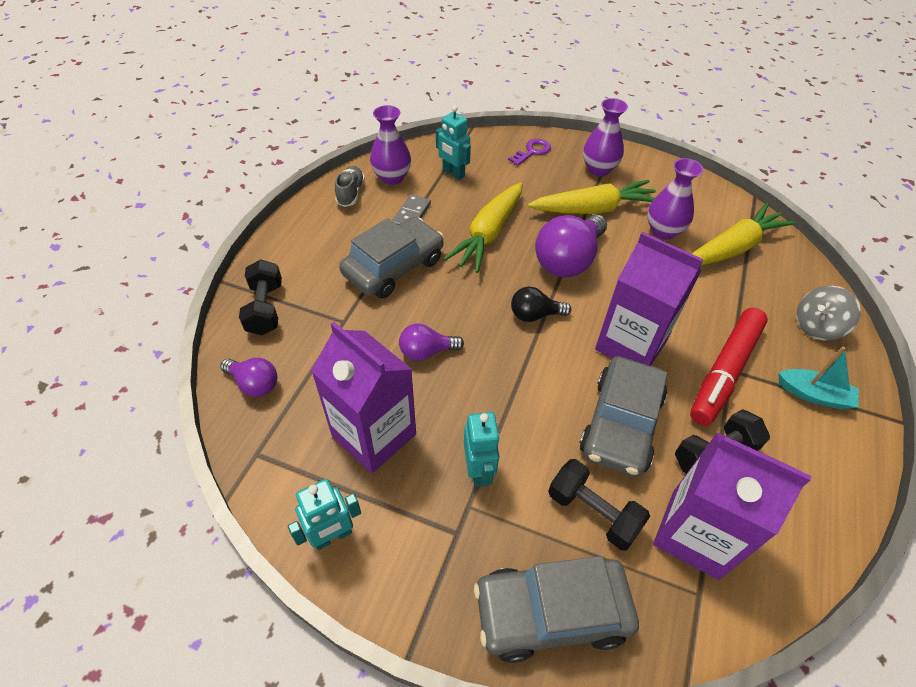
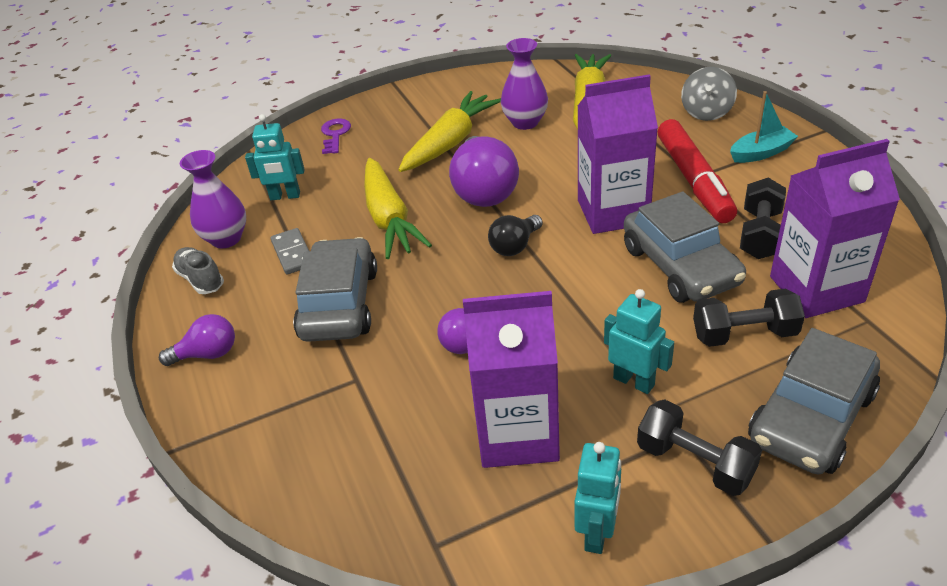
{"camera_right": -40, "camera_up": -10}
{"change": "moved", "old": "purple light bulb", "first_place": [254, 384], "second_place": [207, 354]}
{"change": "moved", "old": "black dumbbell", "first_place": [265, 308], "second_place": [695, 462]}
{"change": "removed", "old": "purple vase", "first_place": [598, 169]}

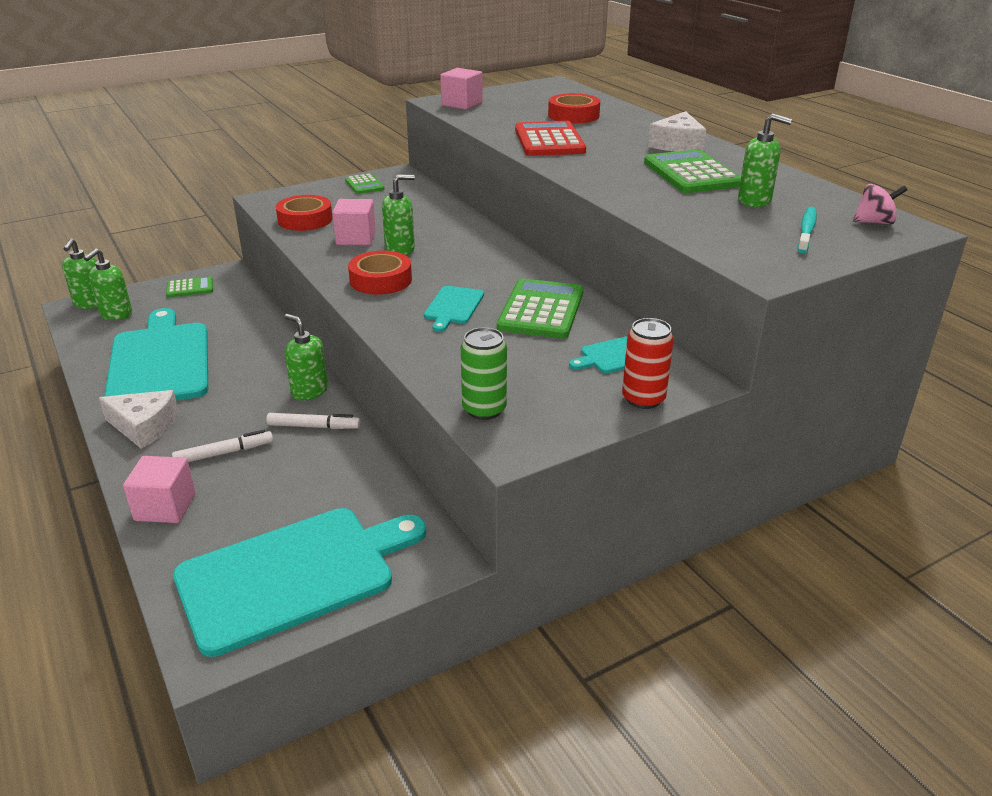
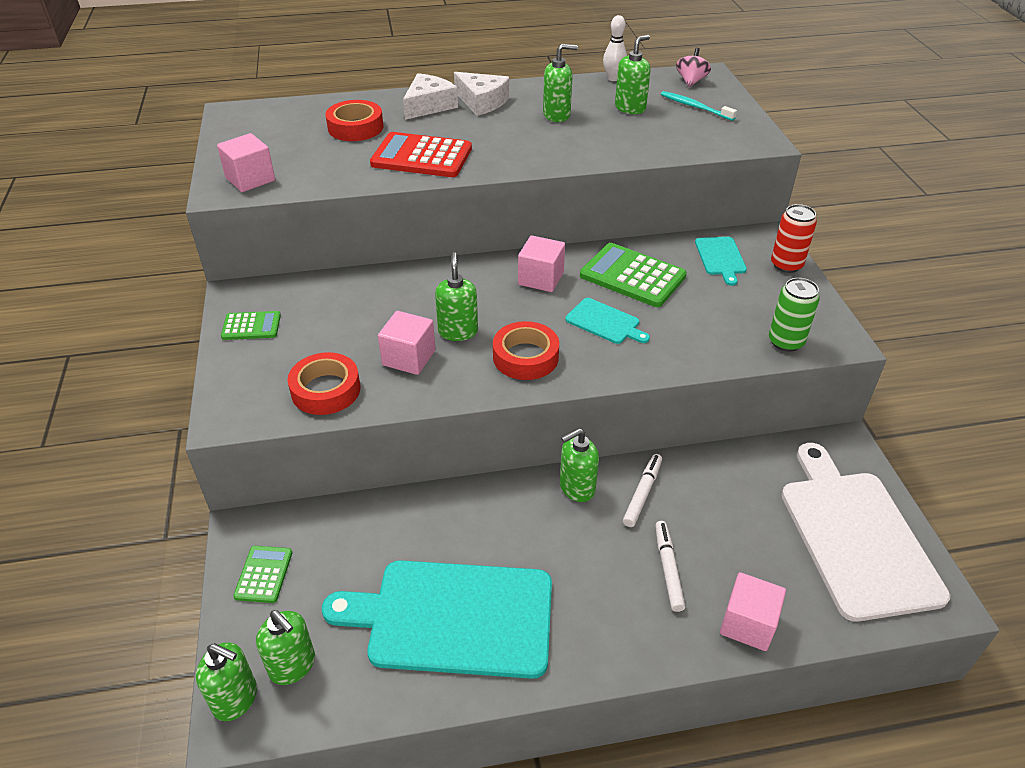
{"camera_right": -70, "camera_up": 10}
{"change": "moved", "old": "white cheese", "first_place": [144, 426], "second_place": [428, 106]}
{"change": "recoloured", "old": "turquoise cutting board", "new": "white cutting board", "first_place": [293, 575], "second_place": [856, 537]}
{"change": "replaced", "old": "green calculator", "new": "green soap dispenser", "first_place": [691, 173], "second_place": [557, 115]}
{"change": "added", "new": "pink cube", "second_place": [541, 278]}
{"change": "added", "new": "white bowling pin", "second_place": [613, 78]}

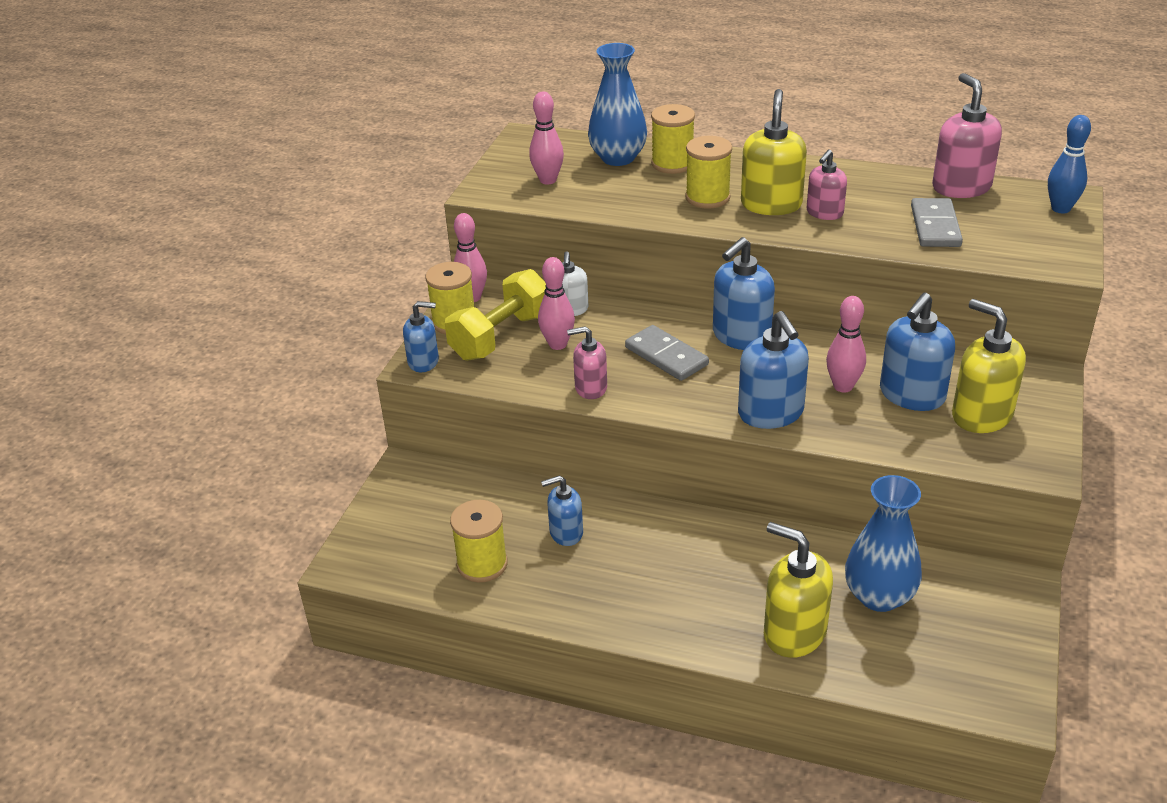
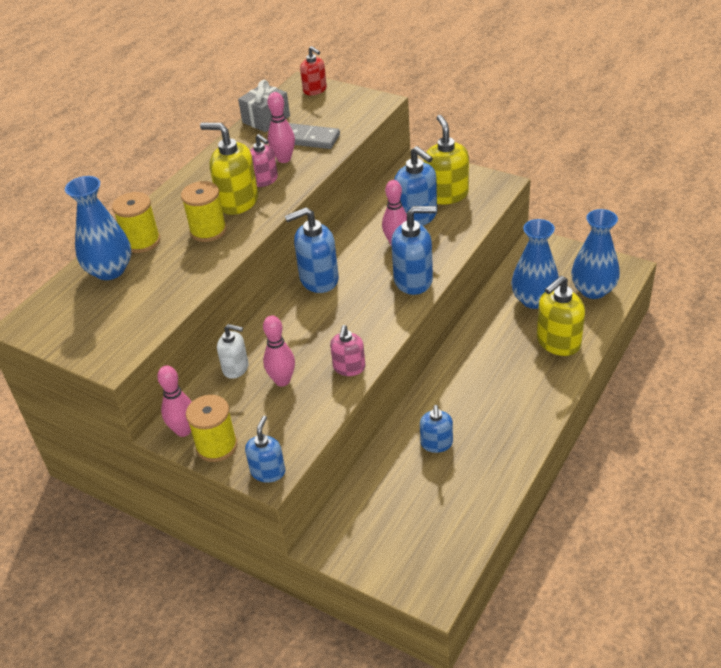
{"camera_right": -75, "camera_up": 5}
{"change": "removed", "old": "yellow dumbbell", "first_place": [501, 336]}
{"change": "removed", "old": "yellow spool", "first_place": [482, 564]}
{"change": "moved", "old": "pink bowling pin", "first_place": [548, 180], "second_place": [284, 159]}
{"change": "removed", "old": "grey domino", "first_place": [666, 356]}
{"change": "turned", "old": "blue soap dispenser", "first_place": [741, 336], "second_place": [318, 279], "degrees": 105}
{"change": "replaced", "old": "pink soap dispenser", "new": "grey gift", "first_place": [961, 187], "second_place": [266, 119]}
{"change": "turned", "old": "yellow soap dispenser", "first_place": [981, 415], "second_place": [446, 195], "degrees": 105}
{"change": "replaced", "old": "blue bowling pin", "new": "red soap dispenser", "first_place": [1060, 209], "second_place": [315, 90]}
{"change": "added", "new": "blue vase", "second_place": [593, 290]}

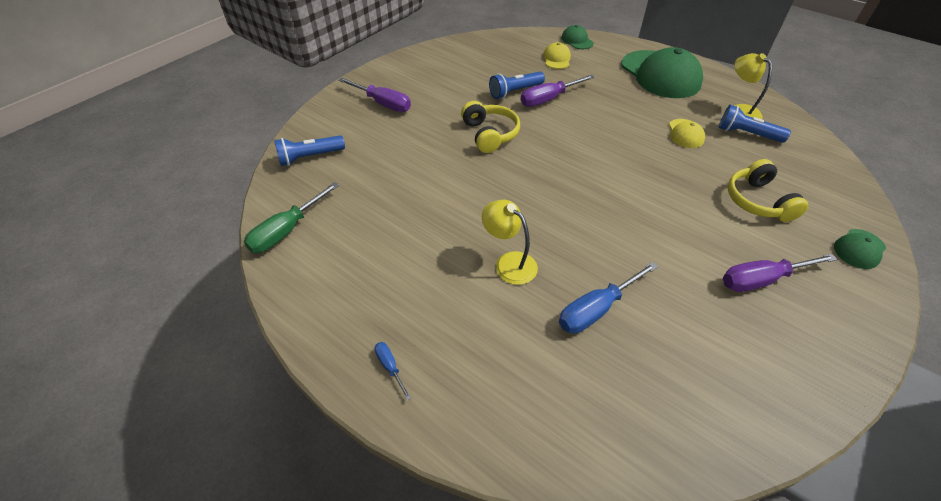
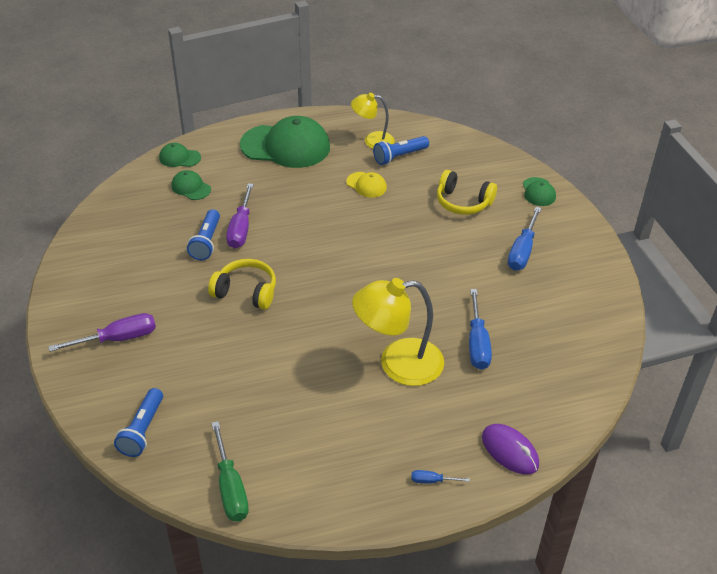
{"camera_right": -55, "camera_up": -5}
{"change": "resized", "old": "yellow lamp", "first_place": [509, 263], "second_place": [398, 364], "factor": 1.68}
{"change": "recoloured", "old": "yellow cap", "new": "green cap", "first_place": [556, 59], "second_place": [191, 187]}
{"change": "recoloured", "old": "purple screwdriver", "new": "blue screwdriver", "first_place": [761, 280], "second_place": [522, 252]}
{"change": "added", "new": "purple mouse", "second_place": [510, 451]}

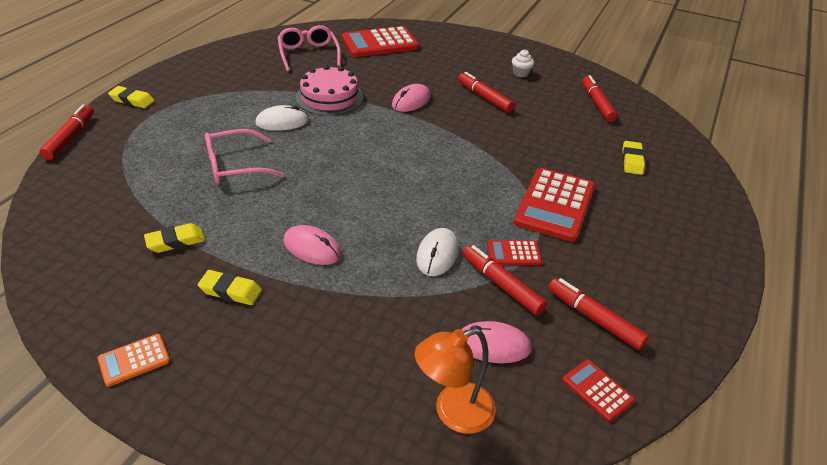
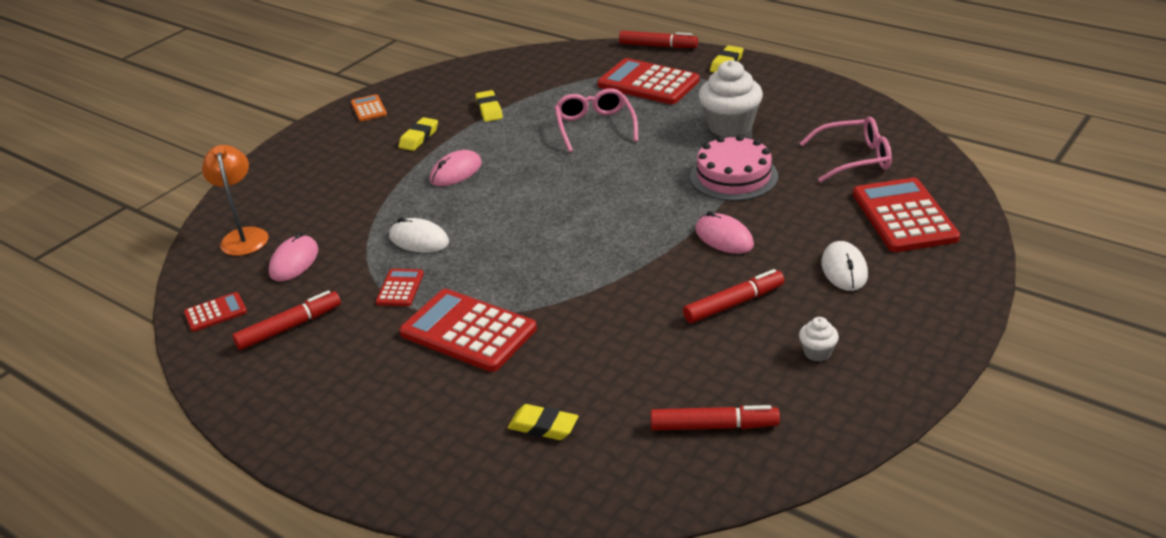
{"camera_right": 105, "camera_up": -5}
{"change": "moved", "old": "white mouse", "first_place": [282, 122], "second_place": [844, 269]}
{"change": "removed", "old": "red marker", "first_place": [501, 285]}
{"change": "added", "new": "red calculator", "second_place": [648, 83]}
{"change": "added", "new": "white cupcake", "second_place": [730, 126]}

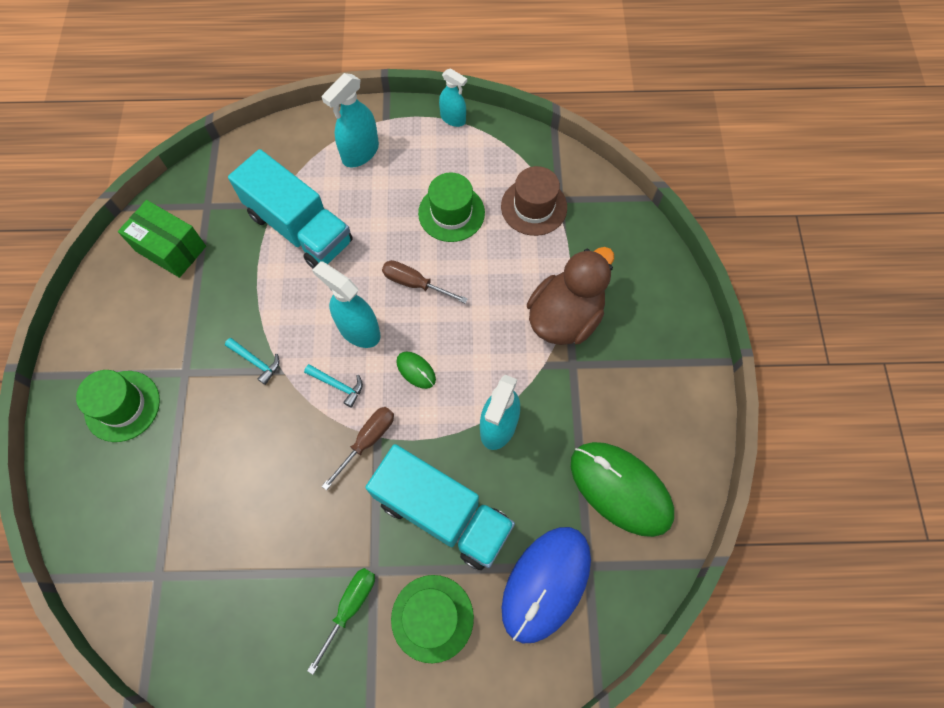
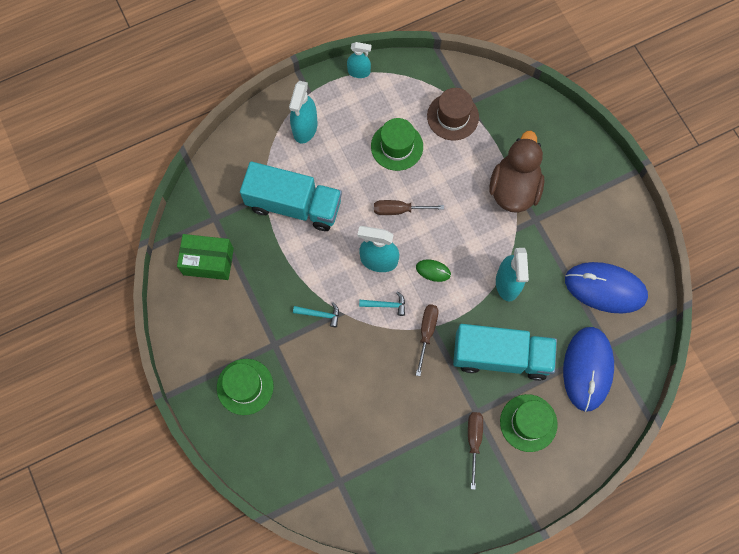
{"camera_right": -25, "camera_up": 5}
{"change": "recoloured", "old": "green screwdriver", "new": "brown screwdriver", "first_place": [350, 607], "second_place": [474, 441]}
{"change": "recoloured", "old": "green mouse", "new": "blue mouse", "first_place": [620, 489], "second_place": [605, 288]}

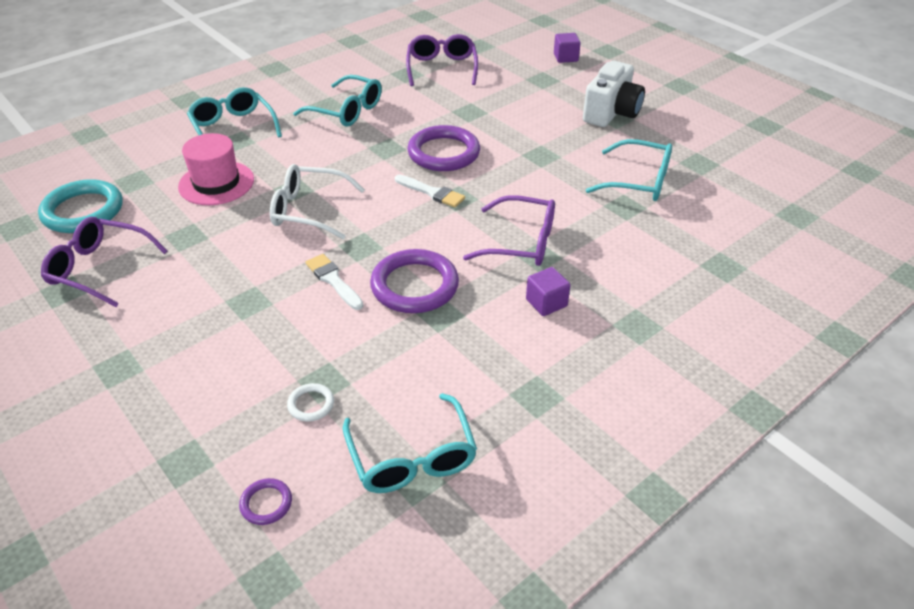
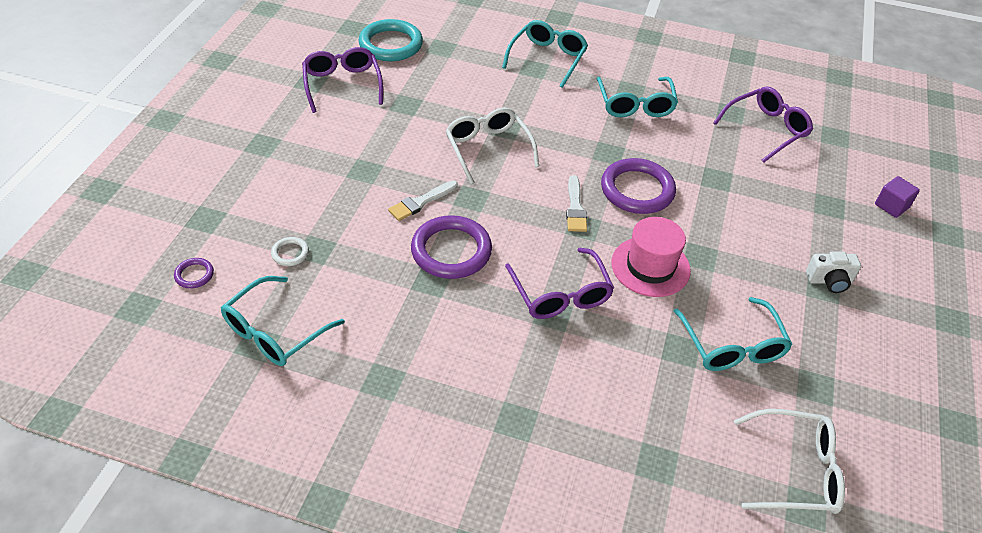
{"camera_right": 55, "camera_up": 5}
{"change": "moved", "old": "pink hat", "first_place": [216, 183], "second_place": [650, 266]}
{"change": "turned", "old": "white brush", "first_place": [333, 280], "second_place": [421, 202], "degrees": -150}
{"change": "removed", "old": "purple cube", "first_place": [546, 303]}
{"change": "resized", "old": "white camera", "first_place": [611, 113], "second_place": [829, 281], "factor": 0.58}
{"change": "added", "new": "white glasses", "second_place": [795, 470]}

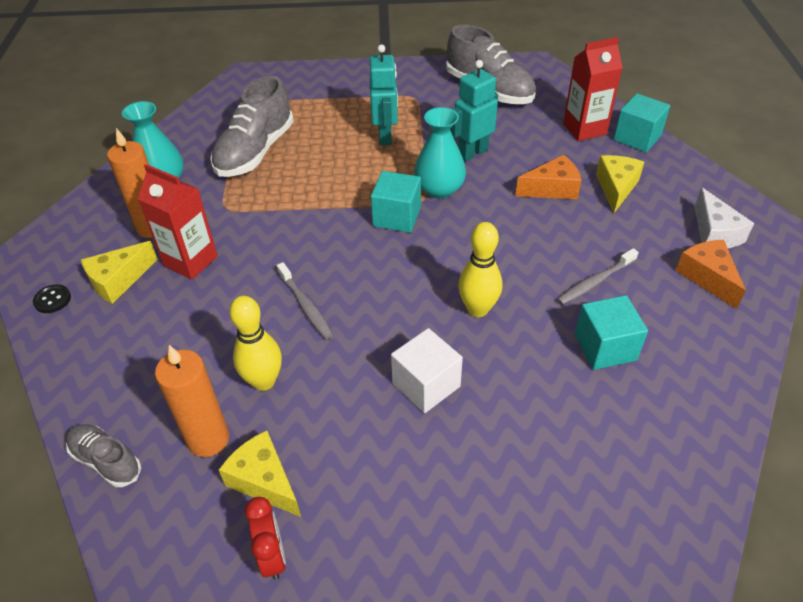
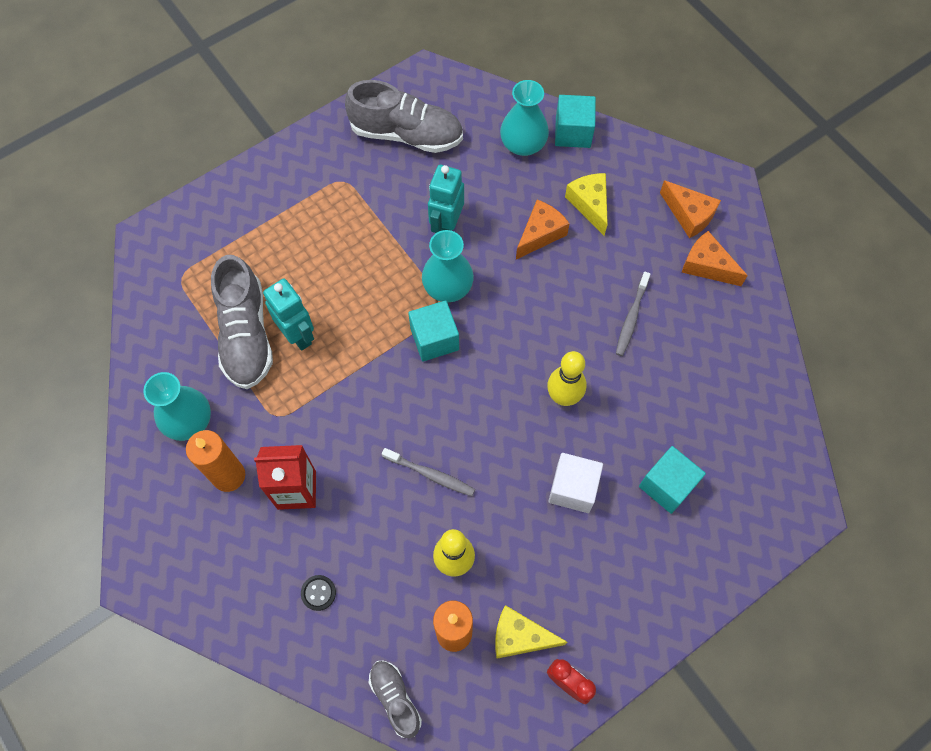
{"camera_right": -35, "camera_up": 20}
{"change": "moved", "old": "black button", "first_place": [52, 300], "second_place": [318, 593]}
{"change": "turned", "old": "grey shoe", "first_place": [106, 461], "second_place": [395, 699], "degrees": 60}
{"change": "removed", "old": "yellow cheese", "first_place": [118, 280]}
{"change": "moved", "old": "turquoise robot", "first_place": [385, 136], "second_place": [298, 335]}
{"change": "replaced", "old": "red carton", "new": "turquoise vase", "first_place": [584, 129], "second_place": [523, 144]}
{"change": "moved", "old": "turquoise cube", "first_place": [605, 347], "second_place": [667, 485]}
{"change": "recoloured", "old": "white cheese", "new": "orange cheese", "first_place": [714, 233], "second_place": [689, 215]}

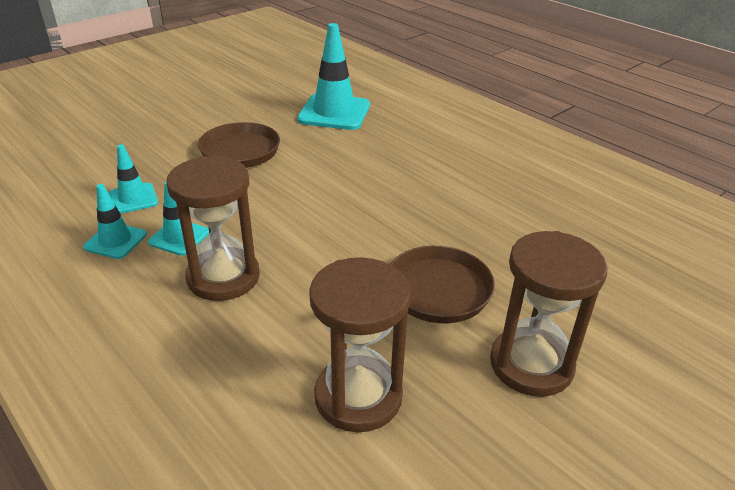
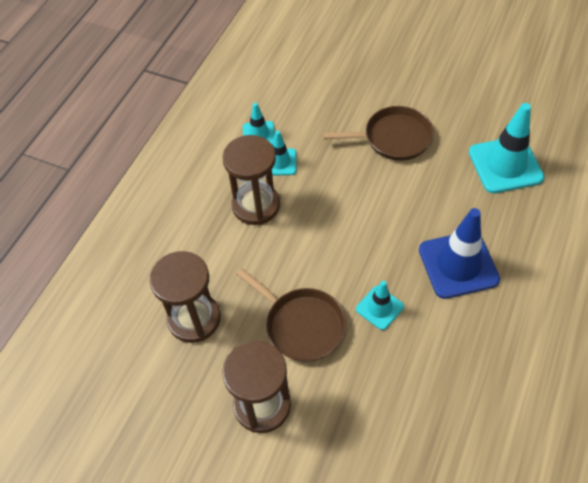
{"camera_right": 70, "camera_up": 20}
{"change": "moved", "old": "turquoise traffic cone", "first_place": [133, 198], "second_place": [379, 308]}
{"change": "added", "new": "blue traffic cone", "second_place": [458, 264]}

